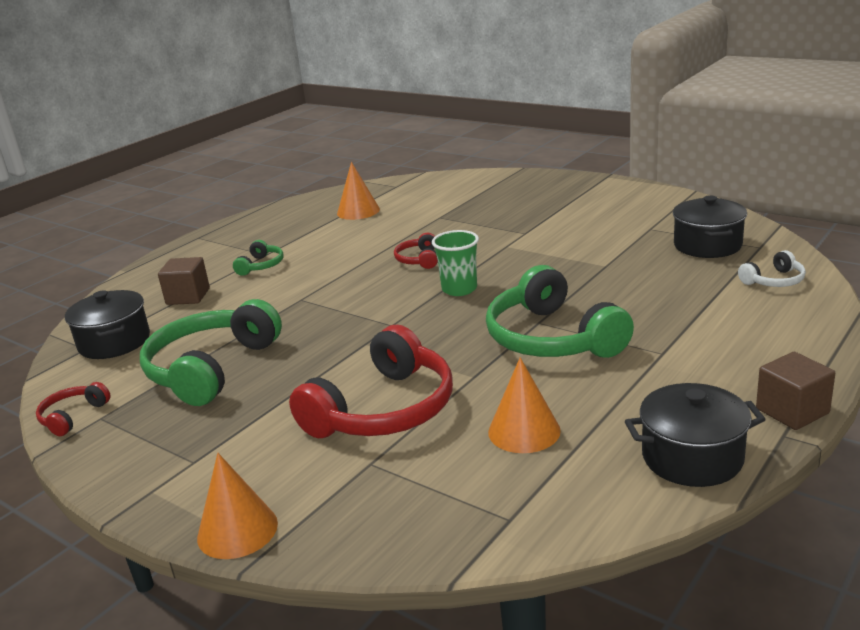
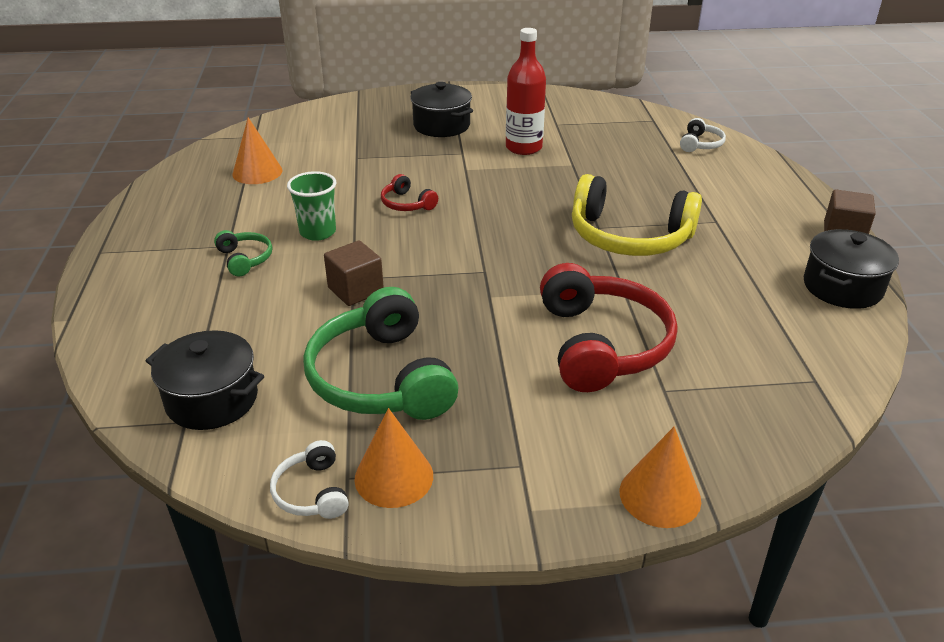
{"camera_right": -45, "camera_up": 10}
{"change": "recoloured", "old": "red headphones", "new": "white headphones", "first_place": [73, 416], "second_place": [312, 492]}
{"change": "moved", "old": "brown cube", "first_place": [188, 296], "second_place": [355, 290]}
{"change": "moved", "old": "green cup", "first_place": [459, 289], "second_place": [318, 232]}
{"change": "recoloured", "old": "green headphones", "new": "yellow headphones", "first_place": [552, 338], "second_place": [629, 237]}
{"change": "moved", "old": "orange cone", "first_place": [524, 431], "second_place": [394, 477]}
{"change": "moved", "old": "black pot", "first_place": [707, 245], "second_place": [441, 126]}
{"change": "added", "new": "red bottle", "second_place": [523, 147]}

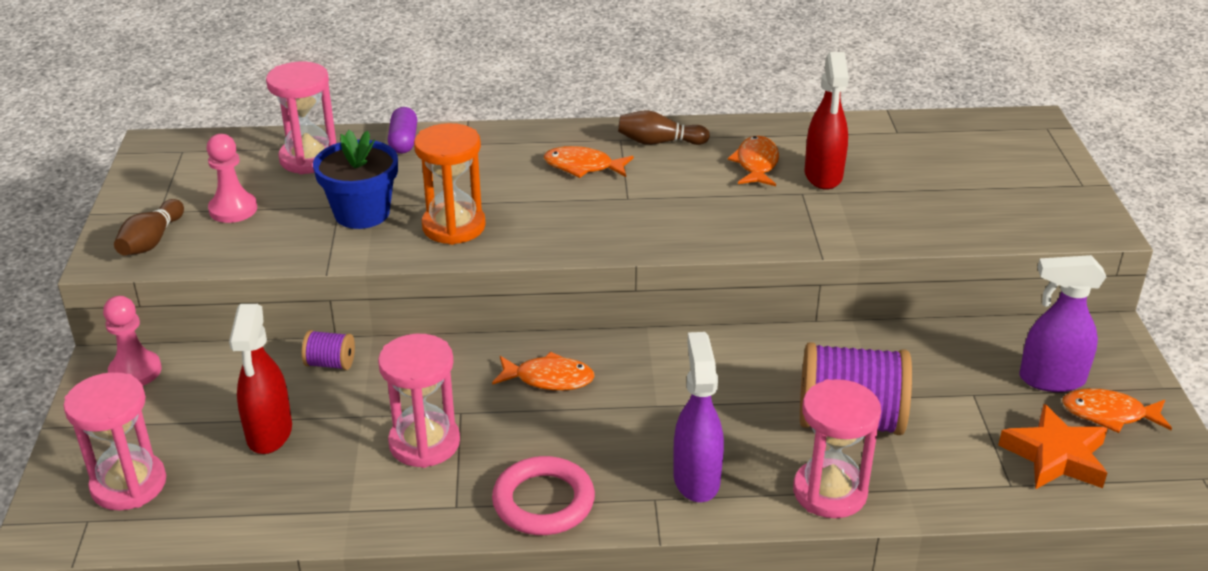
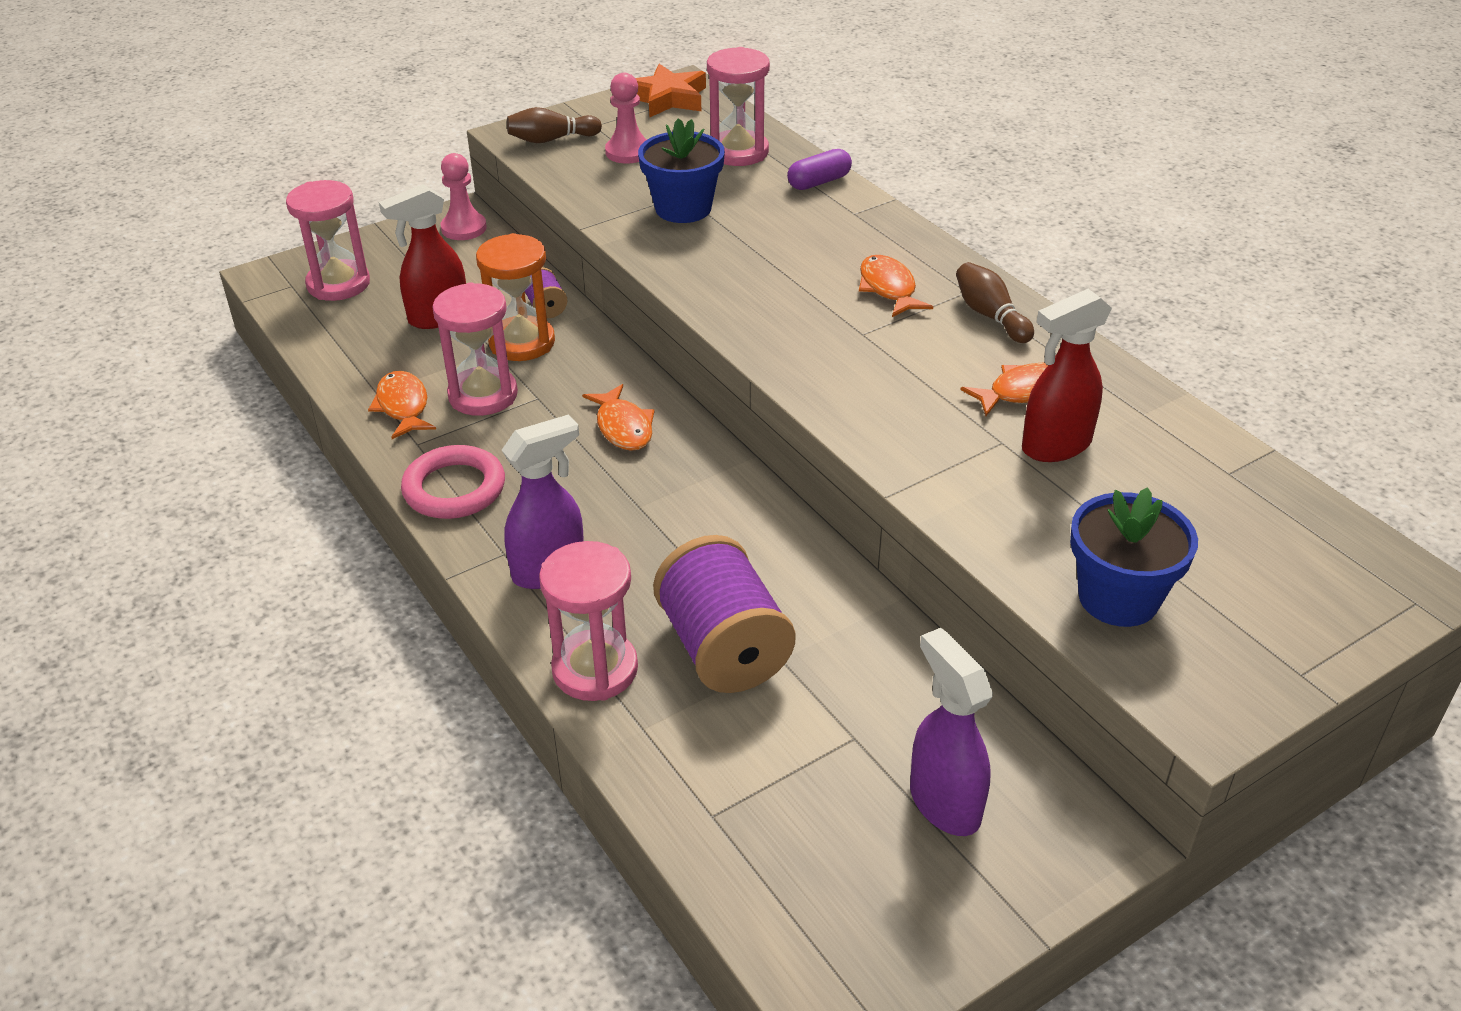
{"camera_right": 60, "camera_up": 5}
{"change": "moved", "old": "orange hourglass", "first_place": [454, 226], "second_place": [522, 342]}
{"change": "moved", "old": "orange star", "first_place": [1055, 456], "second_place": [667, 98]}
{"change": "moved", "old": "orange fish", "first_place": [1109, 414], "second_place": [403, 406]}
{"change": "added", "new": "blue flower pot", "second_place": [1118, 598]}

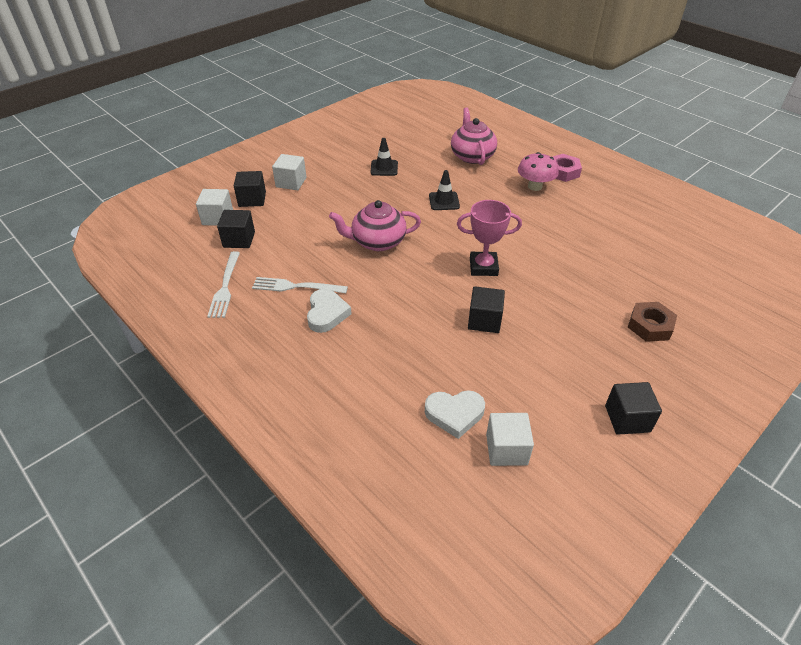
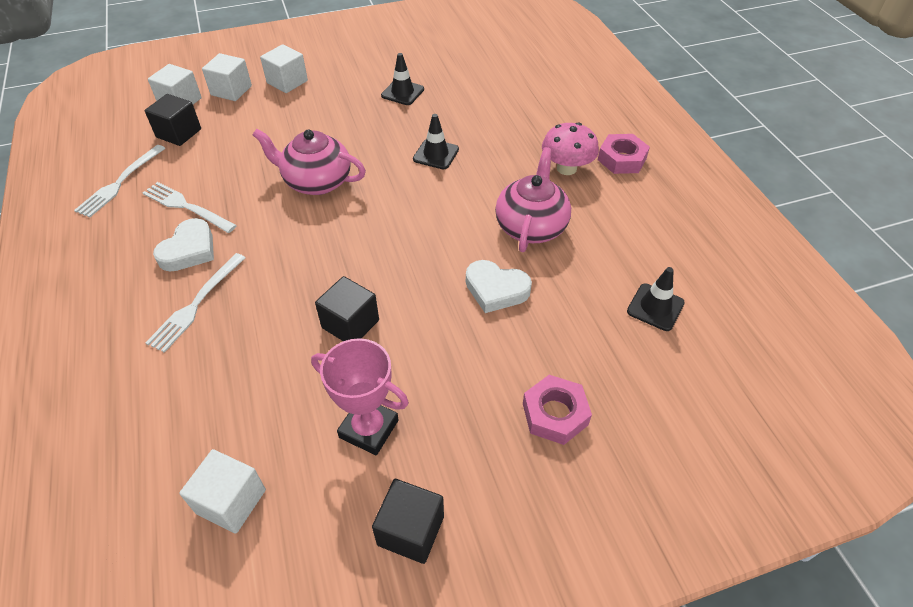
{"camera_right": 25, "camera_up": 5}
{"change": "recoloured", "old": "black cube", "new": "white cube", "first_place": [252, 199], "second_place": [231, 90]}
{"change": "moved", "old": "white heart", "first_place": [454, 414], "second_place": [496, 289]}
{"change": "moved", "old": "pink teapot", "first_place": [472, 156], "second_place": [531, 226]}
{"change": "moved", "old": "pink trophy", "first_place": [483, 267], "second_place": [369, 429]}
{"change": "recoloured", "old": "brown nut", "new": "pink nut", "first_place": [650, 326], "second_place": [555, 414]}
{"change": "added", "new": "white fork", "second_place": [195, 305]}
{"change": "added", "new": "black traffic cone", "second_place": [655, 307]}

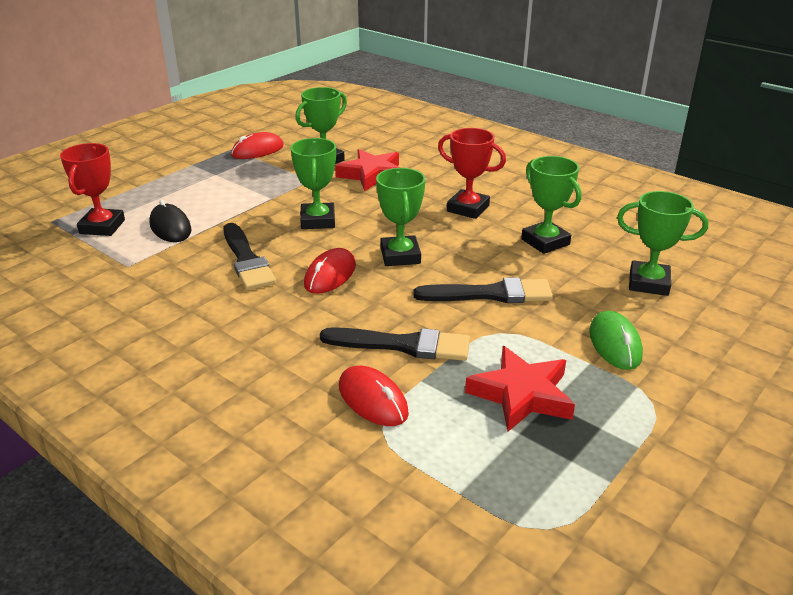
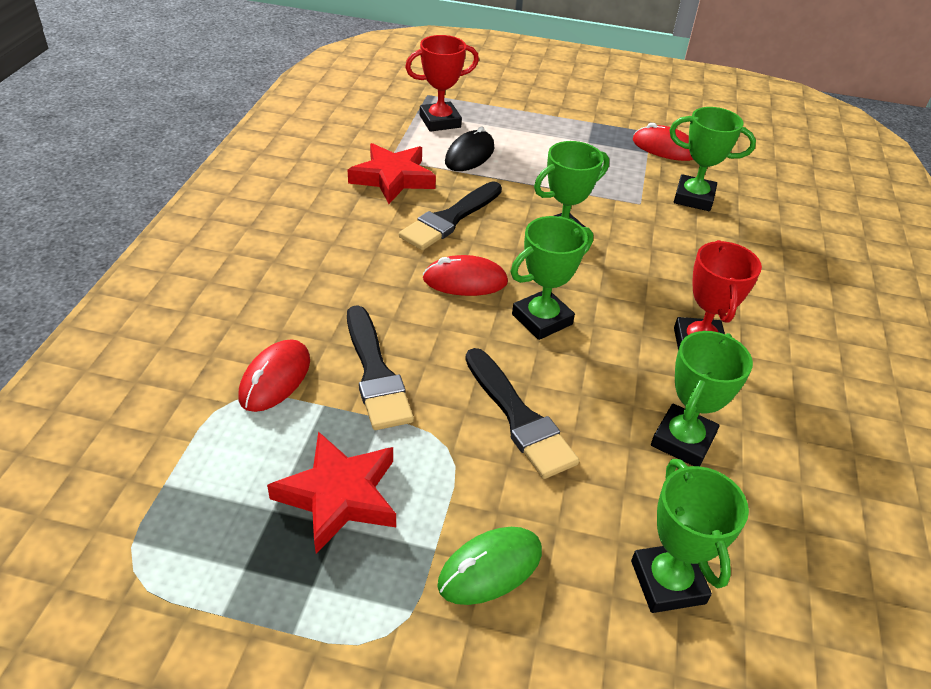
{"camera_right": 60, "camera_up": 10}
{"change": "moved", "old": "red star", "first_place": [372, 175], "second_place": [392, 178]}

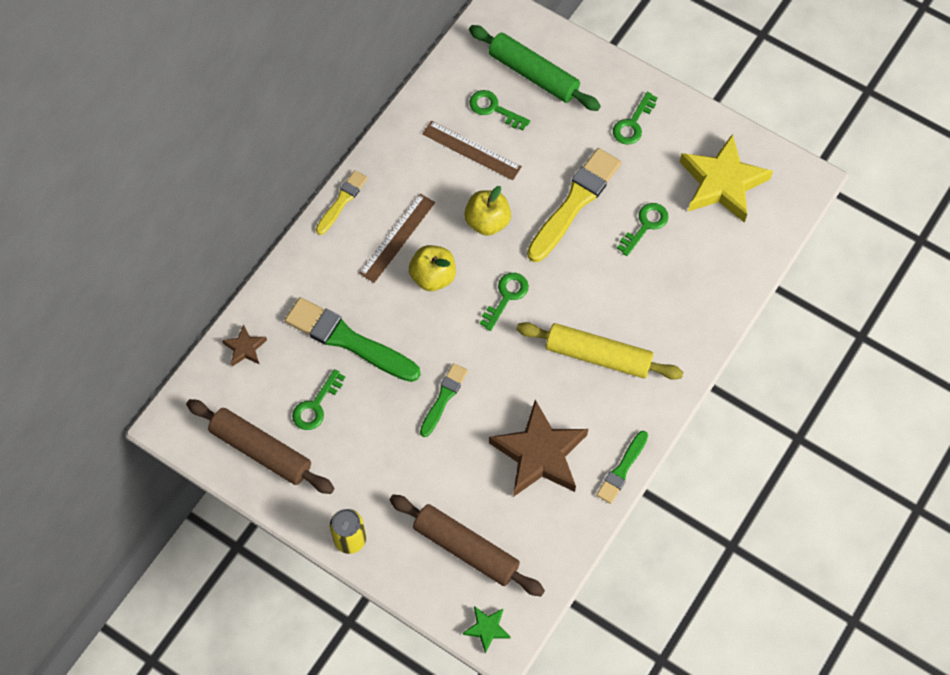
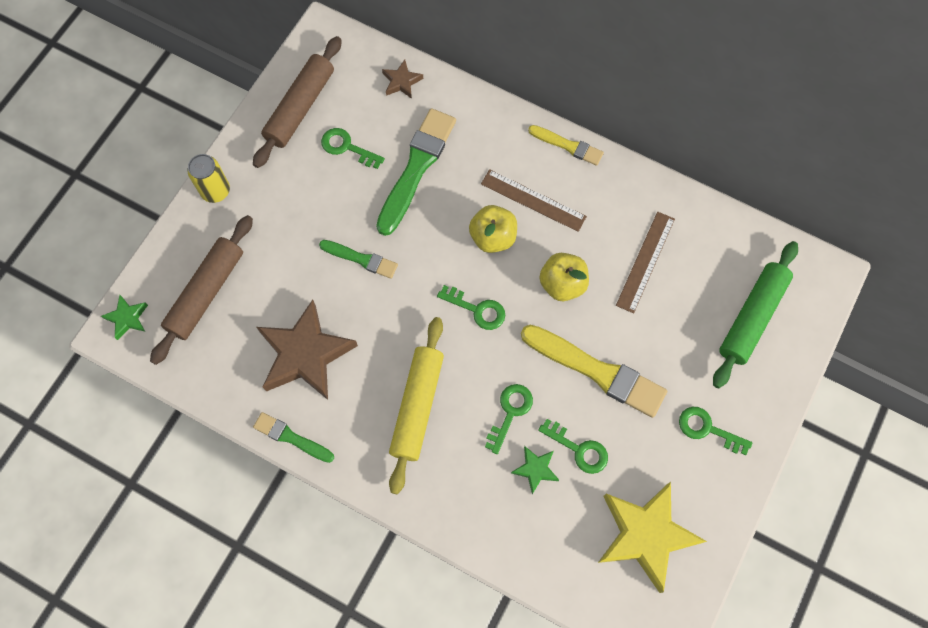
{"camera_right": 85, "camera_up": 5}
{"change": "moved", "old": "green key", "first_place": [494, 109], "second_place": [510, 412]}
{"change": "added", "new": "green star", "second_place": [535, 469]}

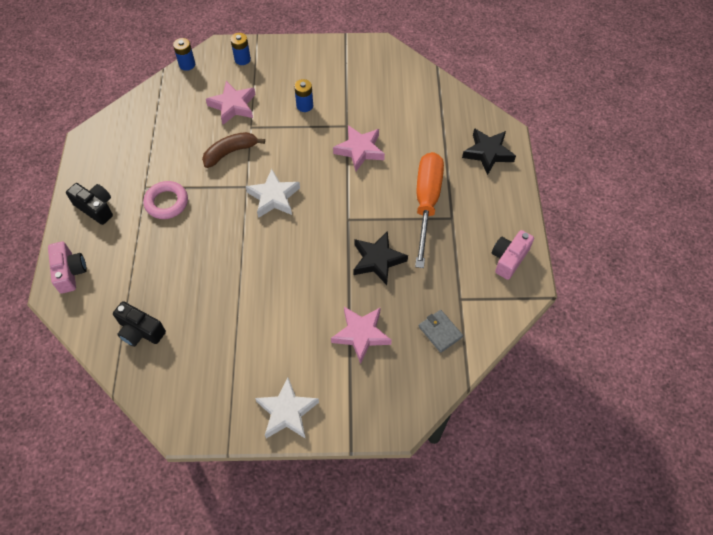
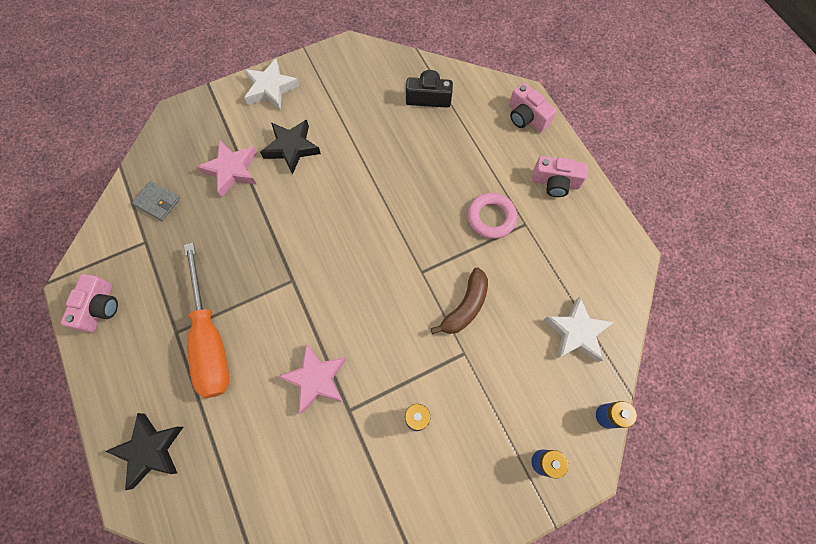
{"camera_right": 155, "camera_up": 10}
{"change": "recoloured", "old": "black camera", "new": "pink camera", "first_place": [95, 208], "second_place": [555, 183]}
{"change": "removed", "old": "pink star", "first_place": [233, 106]}
{"change": "moved", "old": "white star", "first_place": [274, 197], "second_place": [576, 332]}
{"change": "moved", "old": "black star", "first_place": [377, 260], "second_place": [292, 148]}

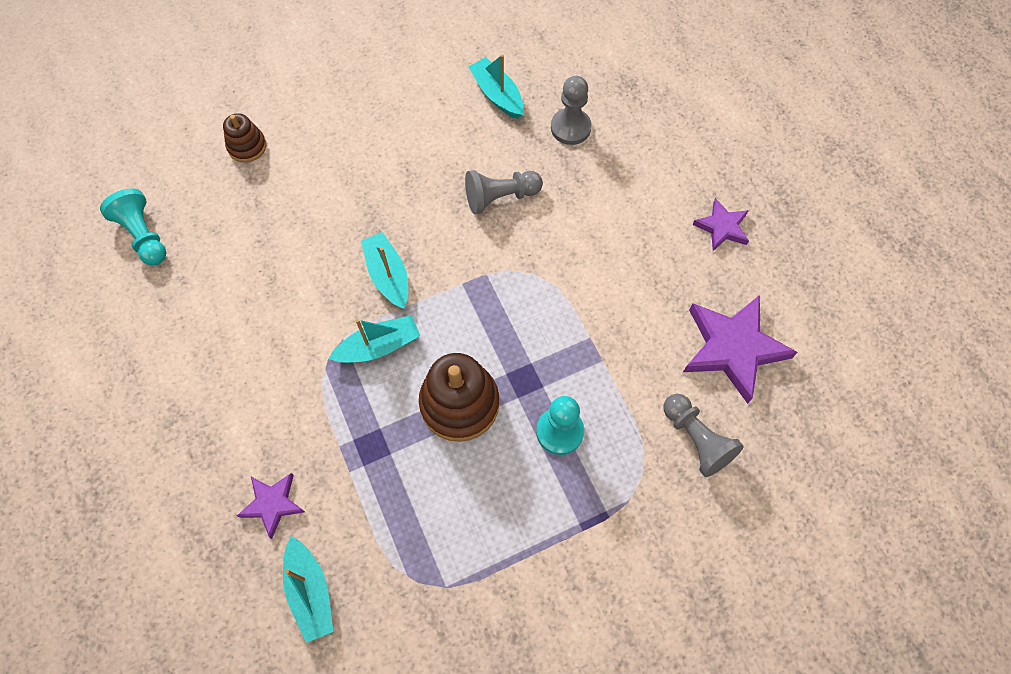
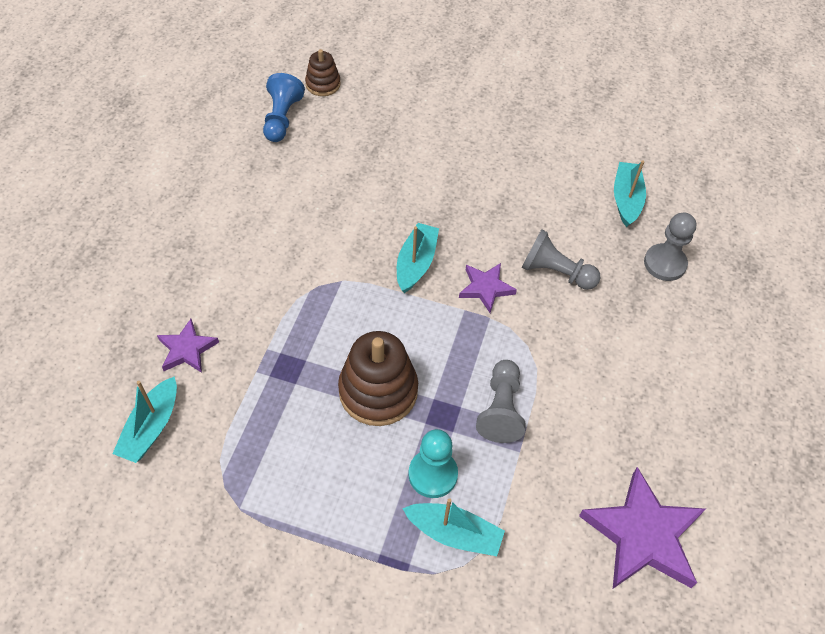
{"camera_right": 40, "camera_up": -10}
{"change": "recoloured", "old": "turquoise pawn", "new": "blue pawn", "first_place": [144, 235], "second_place": [282, 118]}
{"change": "moved", "old": "brown stacking toy", "first_place": [247, 146], "second_place": [323, 84]}
{"change": "moved", "old": "turquoise boat", "first_place": [379, 346], "second_place": [454, 533]}
{"change": "moved", "old": "grey pawn", "first_place": [696, 439], "second_place": [501, 409]}
{"change": "moved", "old": "purple star", "first_place": [722, 227], "second_place": [486, 288]}

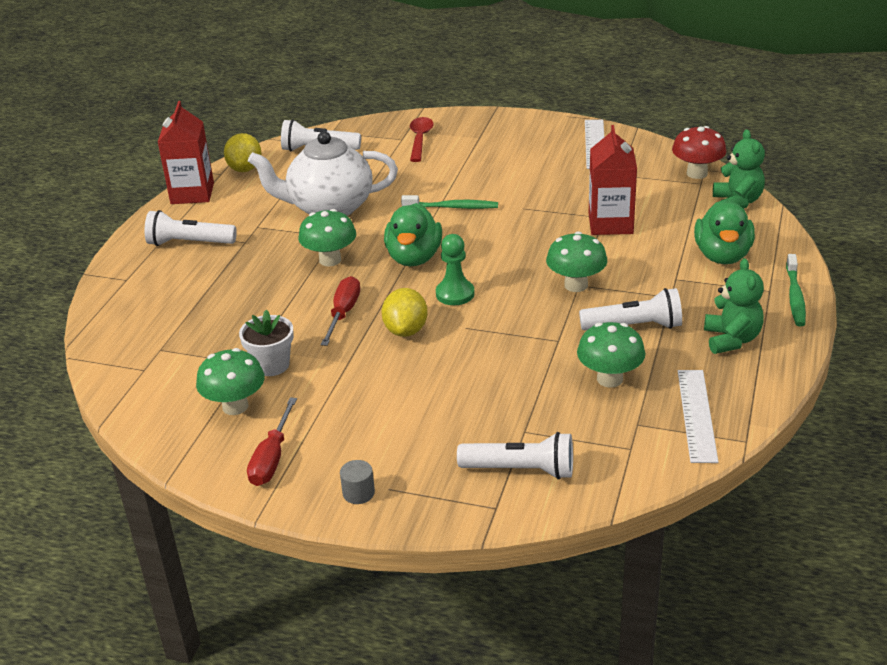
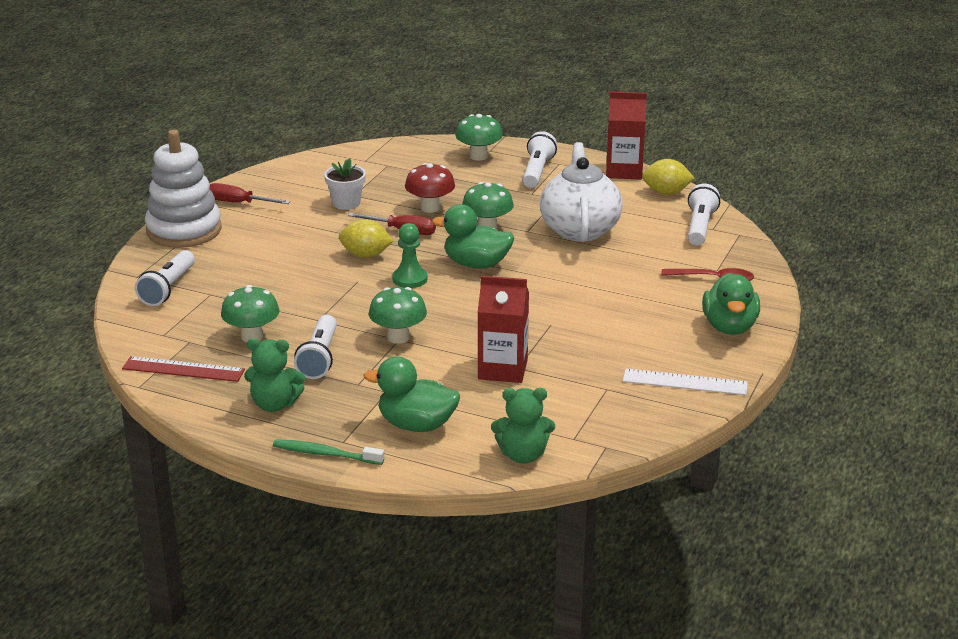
{"camera_right": 95, "camera_up": -5}
{"change": "moved", "old": "green mushroom", "first_place": [235, 406], "second_place": [478, 156]}
{"change": "replaced", "old": "grey cylinder", "new": "white stacking toy", "first_place": [358, 493], "second_place": [184, 230]}
{"change": "removed", "old": "green toothbrush", "first_place": [452, 207]}
{"change": "moved", "old": "red mushroom", "first_place": [697, 173], "second_place": [430, 208]}
{"change": "recoloured", "old": "white ruler", "new": "red ruler", "first_place": [696, 415], "second_place": [183, 369]}
{"change": "added", "new": "green duck", "second_place": [729, 327]}

